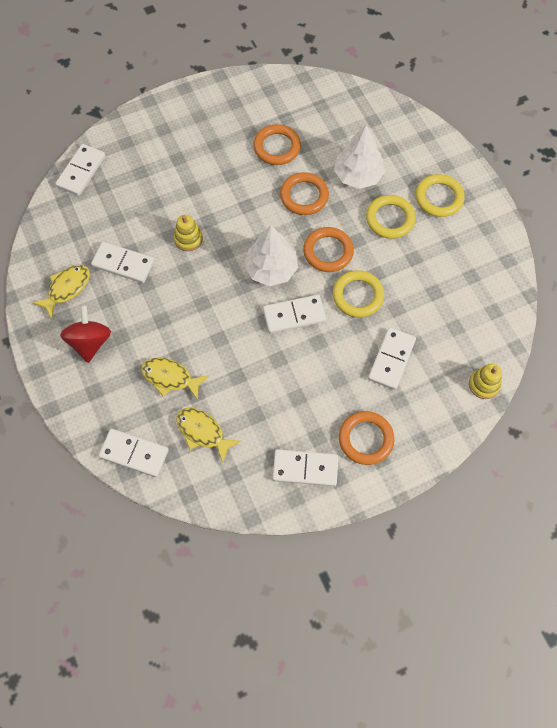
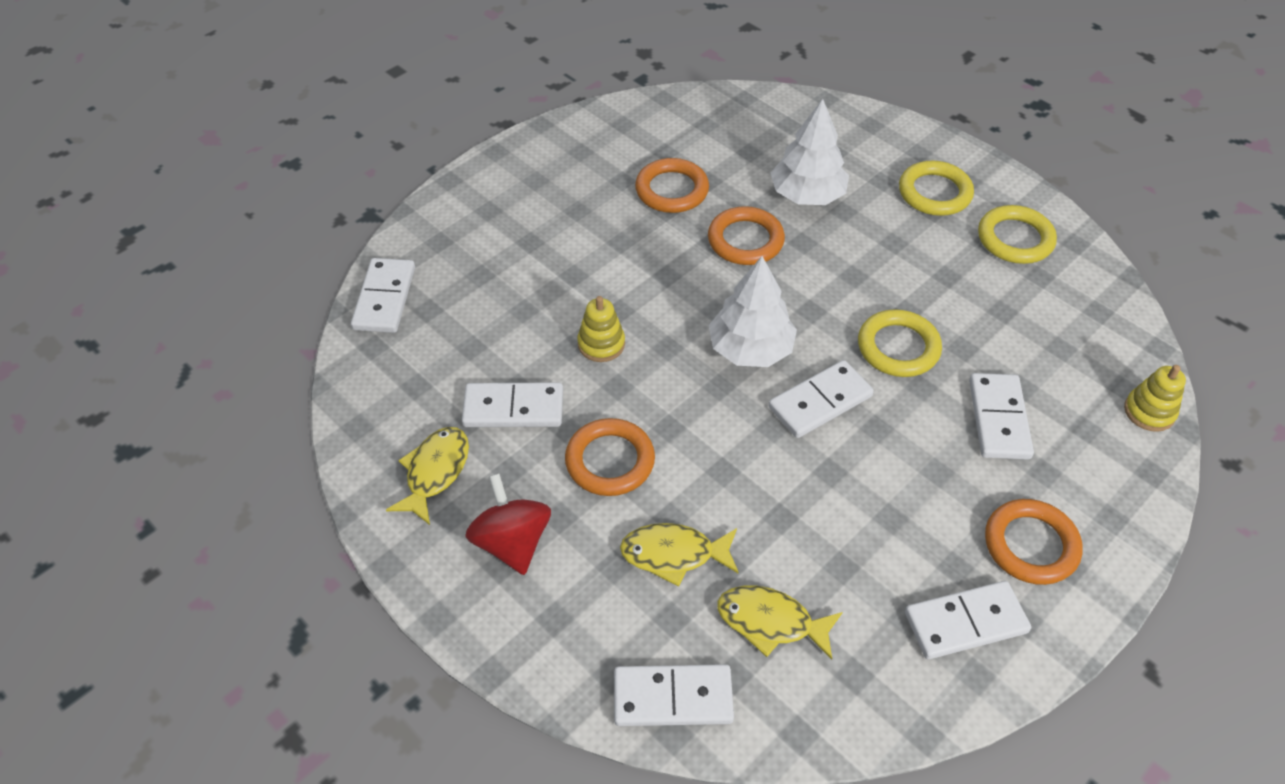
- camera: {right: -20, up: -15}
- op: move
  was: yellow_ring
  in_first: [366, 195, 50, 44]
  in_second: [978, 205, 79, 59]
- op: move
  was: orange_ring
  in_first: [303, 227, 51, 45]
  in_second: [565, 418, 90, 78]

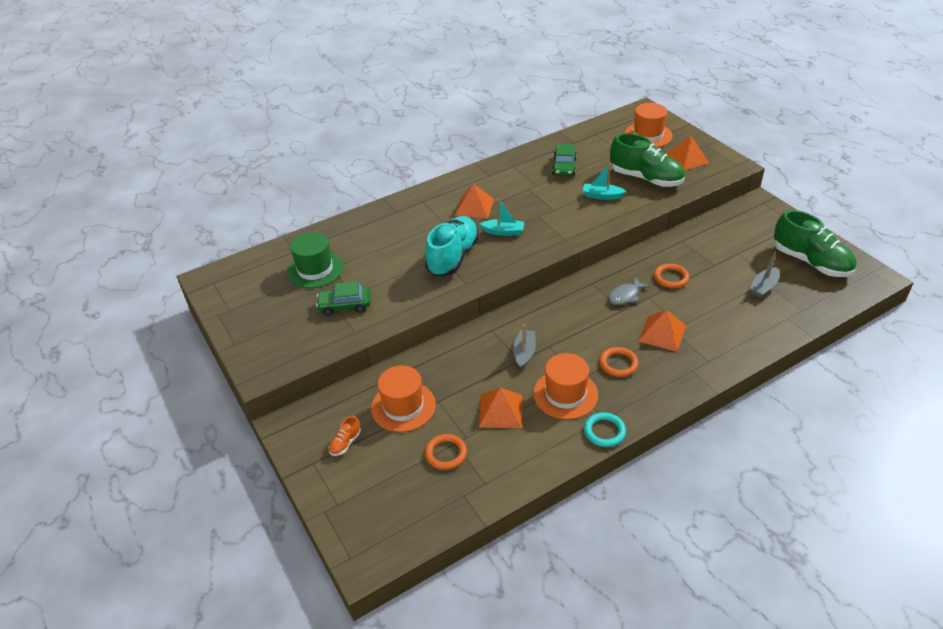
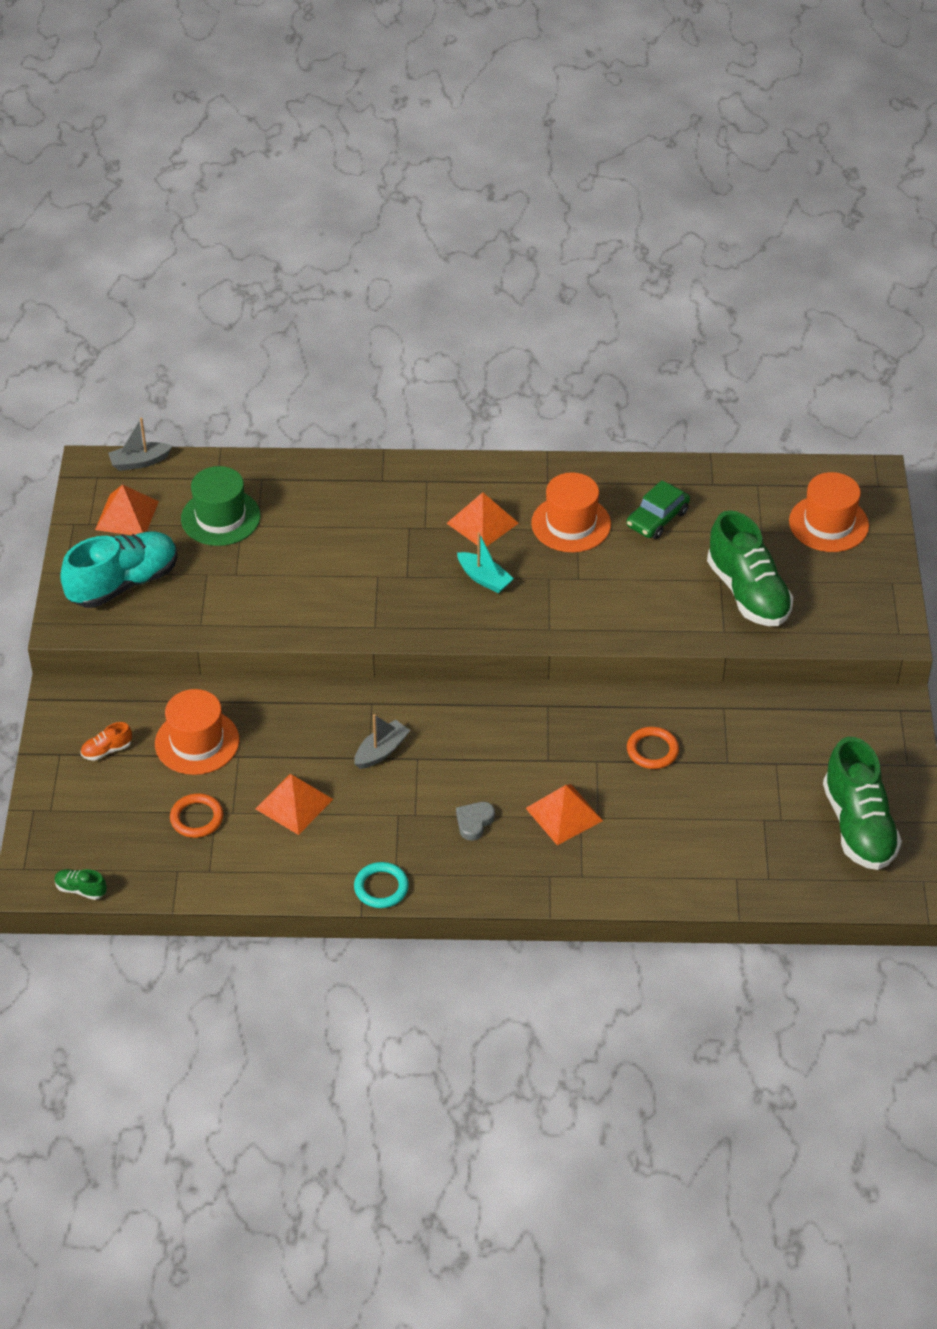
- camera: {right: 30, up: 5}
- op: move
  was: orange_pyramid
  in_first: [666, 135, 43, 35]
  in_second: [95, 485, 64, 50]
- op: delete
  was: turquoise_boat
  in_first: [583, 163, 43, 37]
- op: move
  was: turquoise_shoe
  in_first: [425, 216, 54, 60]
  in_second: [60, 531, 118, 77]
- op: move
  was: grey_boat
  in_first: [750, 251, 29, 47]
  in_second: [108, 418, 64, 53]
- op: delete
  was: grey_fish
  in_first: [608, 277, 42, 28]
- op: delete
  was: green_car
  in_first: [316, 281, 54, 35]
- op: replace
  was: orange_ring
  now: grey_heart
  in_first: [599, 347, 39, 30]
  in_second: [456, 802, 39, 39]
- op: move
  was: orange_hat
  in_first: [533, 353, 65, 67]
  in_second: [531, 472, 80, 80]
- op: insert
  now: green_shoe
  in_second: [54, 869, 53, 31]

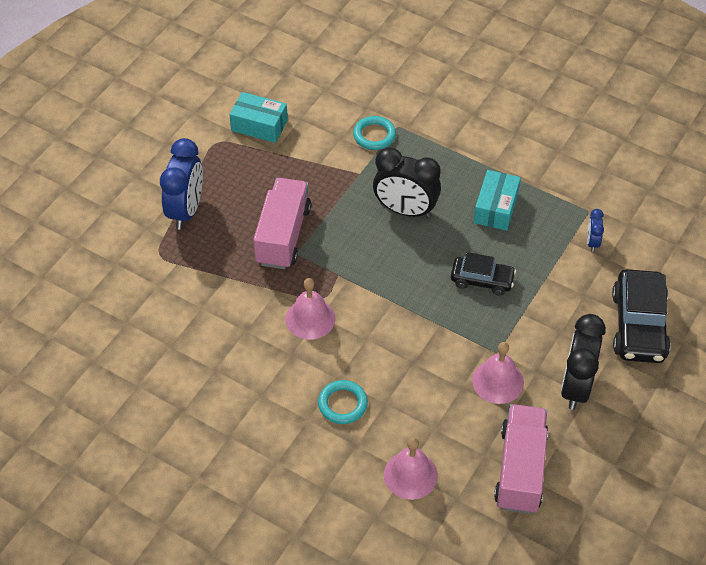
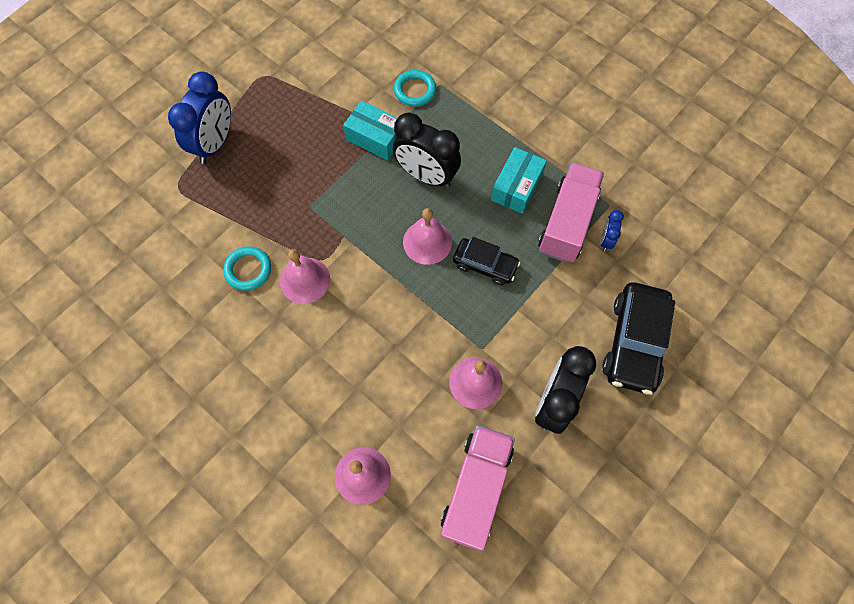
- camera: {right: 10, up: 15}
- op: move
  was: turquoise_box
  in_first: [229, 92, 59, 51]
  in_second: [343, 100, 54, 60]
- op: move
  was: pink_truck
  in_first: [253, 178, 58, 91]
  in_second: [538, 162, 66, 101]
- op: move
  was: turquoise_ring
  in_first: [318, 380, 50, 44]
  in_second: [223, 246, 48, 45]
- op: insert
  now: pink_bell
  in_second: [403, 208, 49, 57]

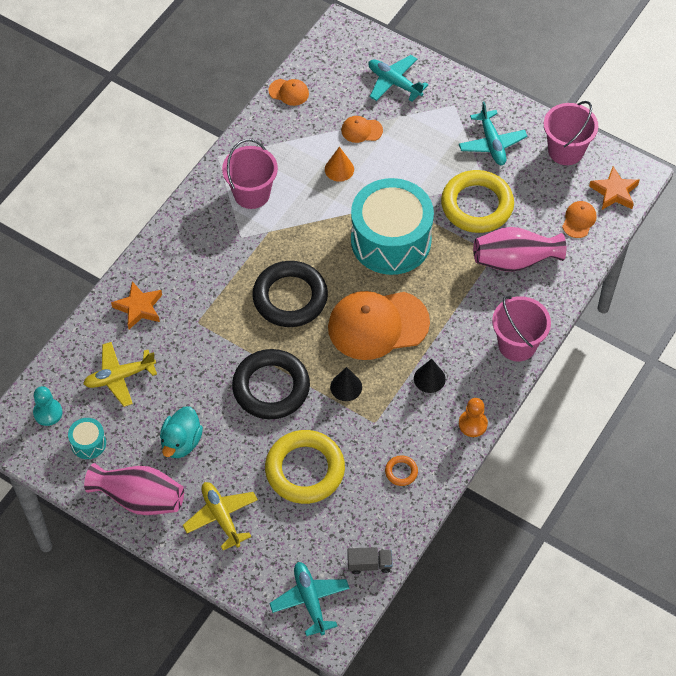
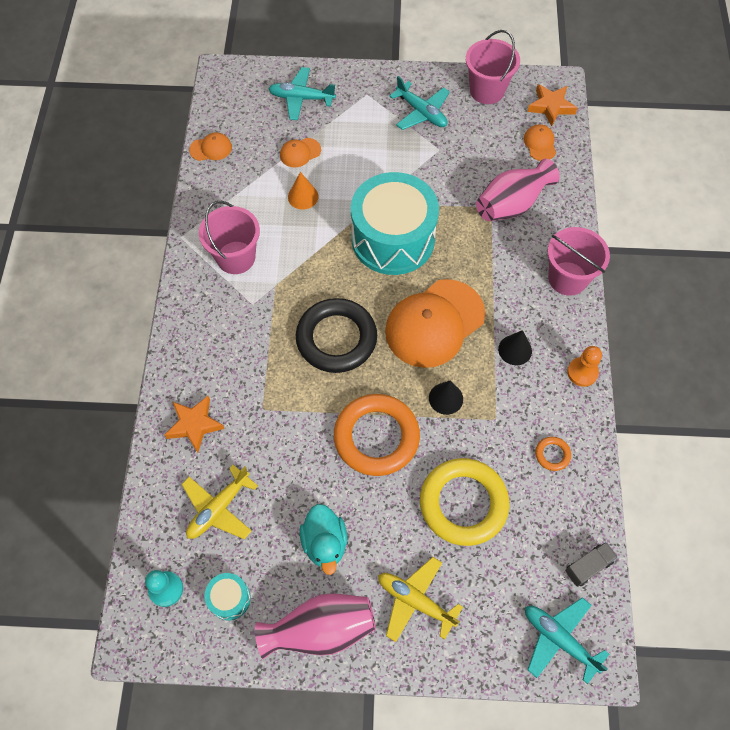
- camera: {right: -30, up: 5}
- op: delete
  was: yellow_ring
  in_first: [441, 170, 73, 63]
- op: recolor
  was: black_ring
  now: orange_ring
  in_first: [232, 349, 78, 70]
  in_second: [334, 394, 86, 82]

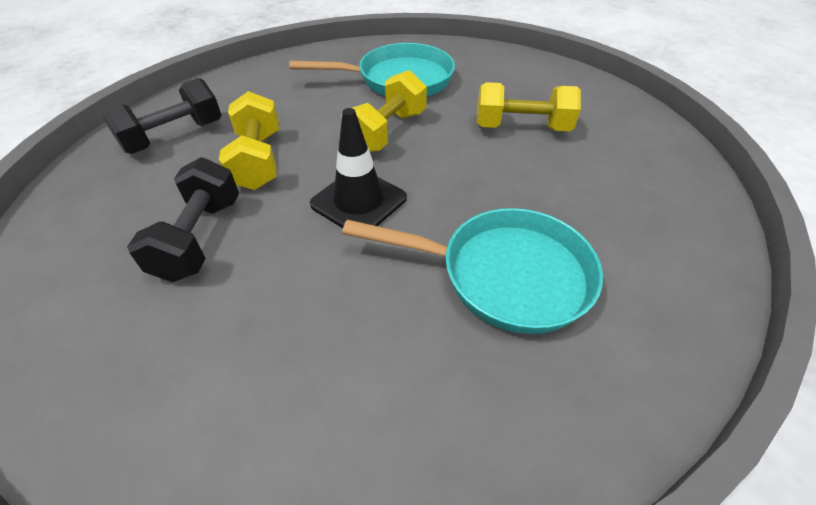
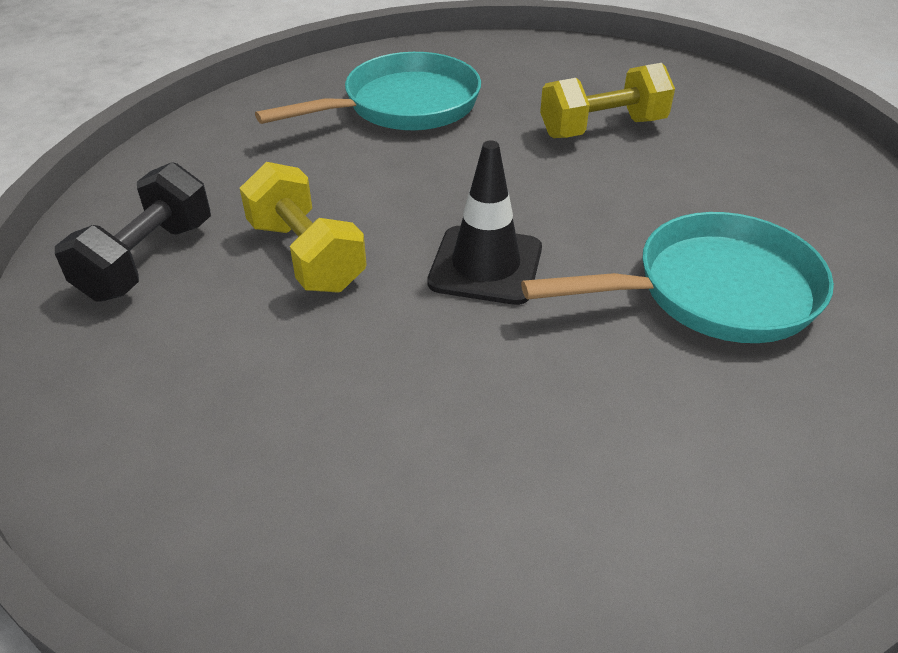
- camera: {right: -25, up: -5}
- op: delete
  was: yellow_dumbbell
  in_first: [341, 70, 86, 82]
- op: delete
  was: black_dumbbell
  in_first: [127, 157, 112, 125]

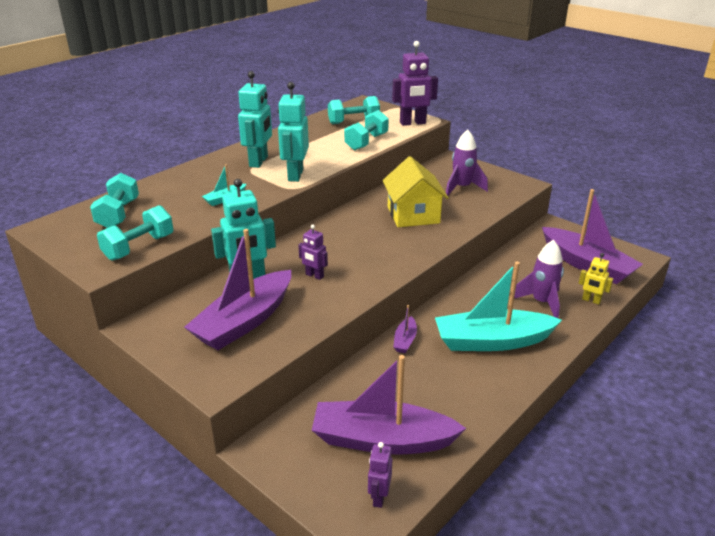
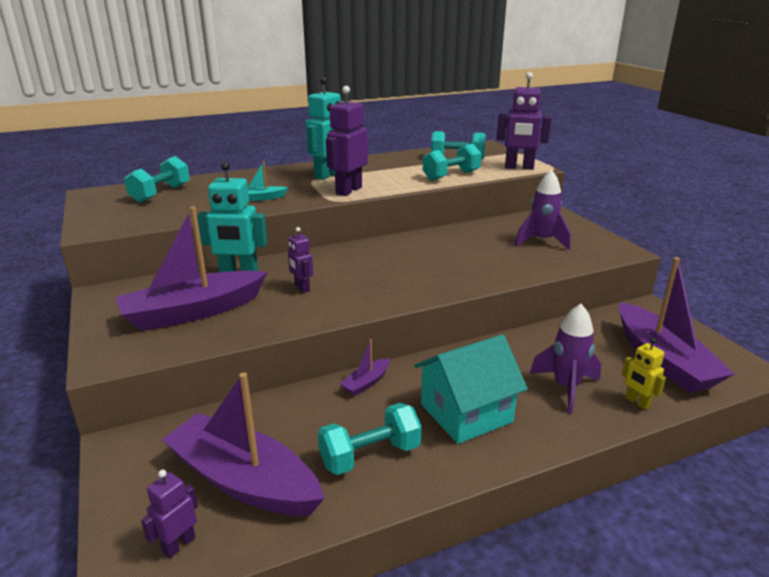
- camera: {right: 25, up: -5}
- op: recolor
  was: turquoise_robot
  now: purple_robot
  in_first: [278, 82, 31, 100]
  in_second: [326, 86, 42, 110]
- op: delete
  was: yellow_house
  in_first: [382, 156, 67, 71]
- op: move
  was: turquoise_dumbbell
  in_first: [97, 205, 77, 56]
  in_second: [318, 403, 104, 72]
- op: replace
  was: turquoise_boat
  now: turquoise_house
  in_first: [435, 261, 127, 90]
  in_second: [414, 334, 114, 110]

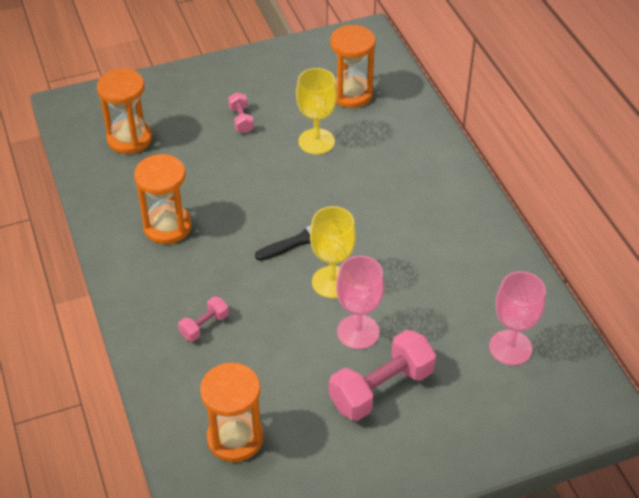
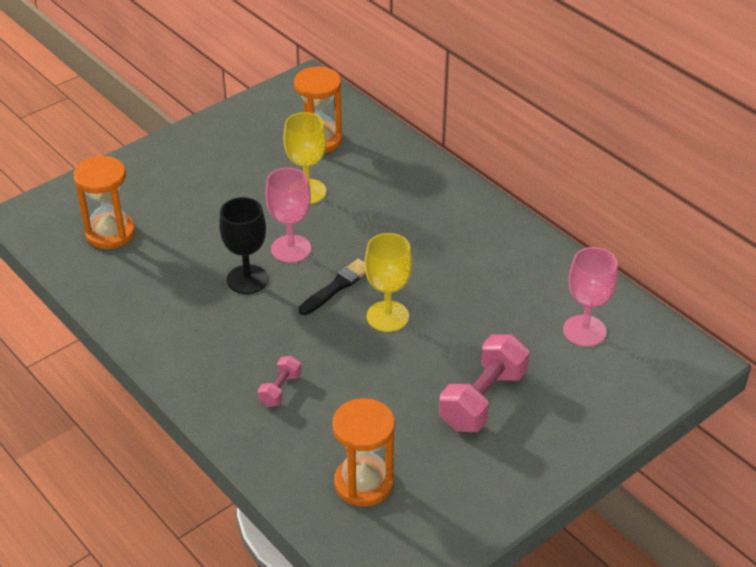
- camera: {right: -20, up: -5}
- op: delete
  was: pink_dumbbell
  in_first: [228, 92, 26, 41]
- op: delete
  was: orange_hourglass
  in_first: [134, 154, 58, 90]
- op: move
  was: pink_goblet
  in_first: [336, 256, 48, 93]
  in_second: [265, 167, 46, 96]
- op: insert
  now: black_goblet
  in_second: [219, 197, 49, 97]

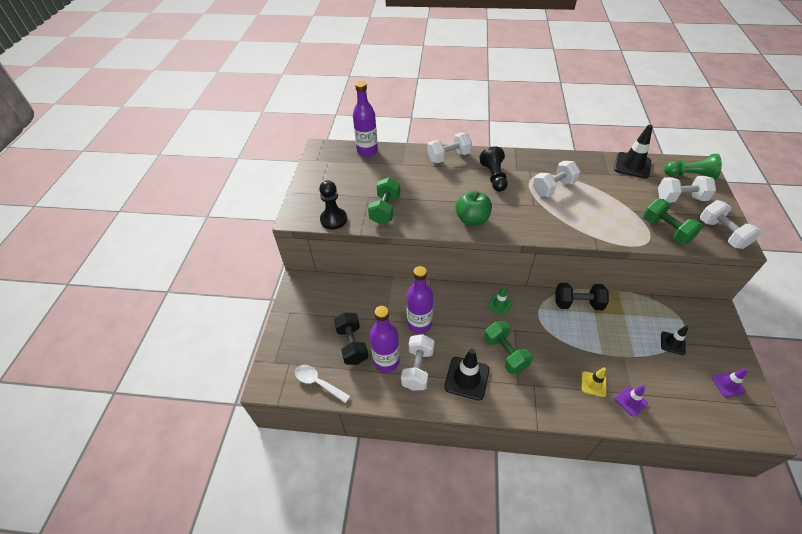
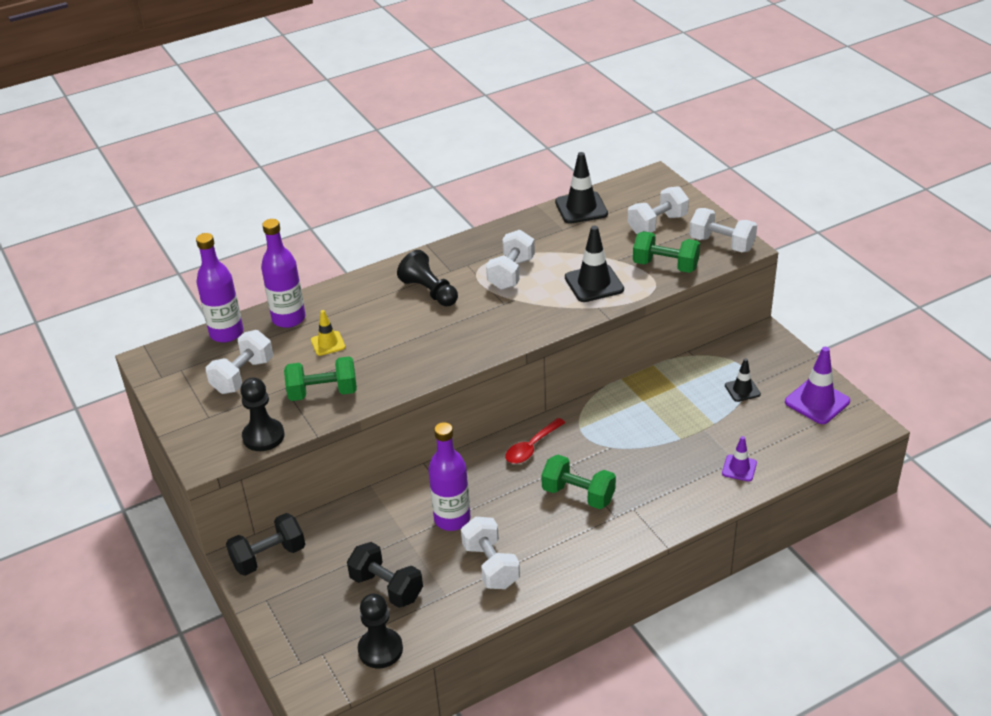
- camera: {right: -35, up: -10}
- op: move
  was: white_dumbbell
  in_first: [427, 133, 45, 30]
  in_second: [206, 330, 67, 64]
- op: delete
  was: green_pawn
  in_first: [664, 154, 58, 26]
- op: rotate
  was: green_dumbbell
  in_first: [368, 177, 32, 47]
  in_second: [284, 356, 73, 45]
  clockwise: -75
- op: delete
  was: green_apple
  in_first: [455, 190, 37, 36]
- op: move
  was: black_dumbbell
  in_first: [555, 283, 54, 27]
  in_second: [226, 513, 79, 63]
- op: replace
  was: green_traffic_cone
  now: red_spoon
  in_first: [487, 286, 26, 30]
  in_second: [505, 418, 60, 46]
- op: move
  was: purple_bottle
  in_first: [370, 306, 30, 66]
  in_second: [261, 219, 44, 109]
- op: move
  was: black_traffic_cone
  in_first: [444, 349, 45, 52]
  in_second: [565, 226, 59, 76]
- op: replace
  was: white_spoon
  now: black_pawn
  in_first: [295, 365, 55, 38]
  in_second: [358, 593, 45, 75]
- op: move
  was: yellow_traffic_cone
  in_first: [581, 368, 26, 29]
  in_second: [311, 310, 34, 46]
- op: resize
  was: purple_traffic_cone
  in_first: [712, 368, 36, 29]
  in_second: [785, 347, 65, 77]
  ratio: 1.71

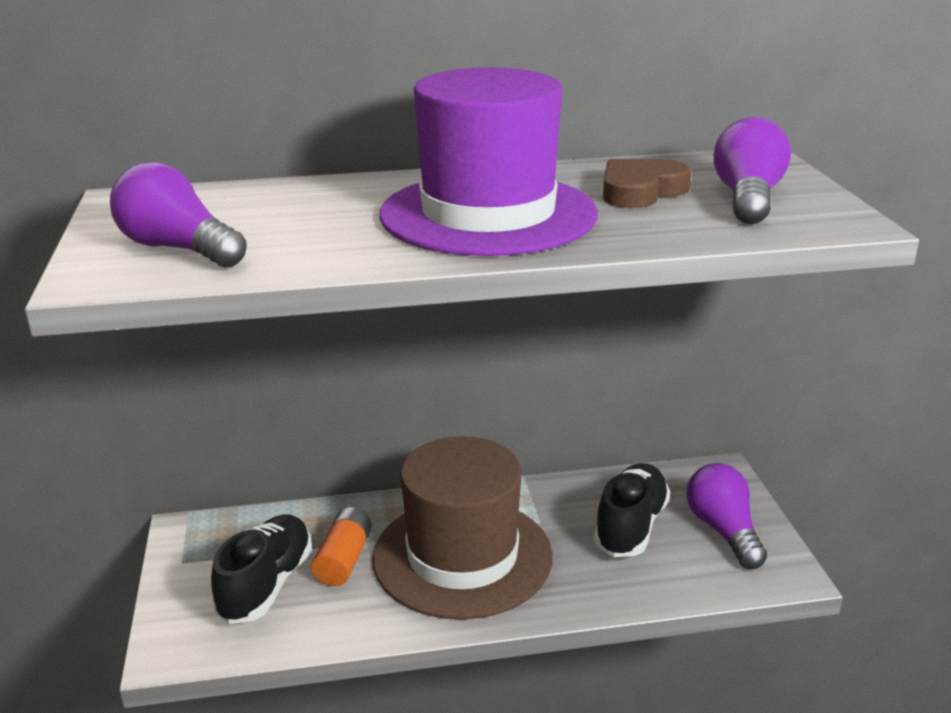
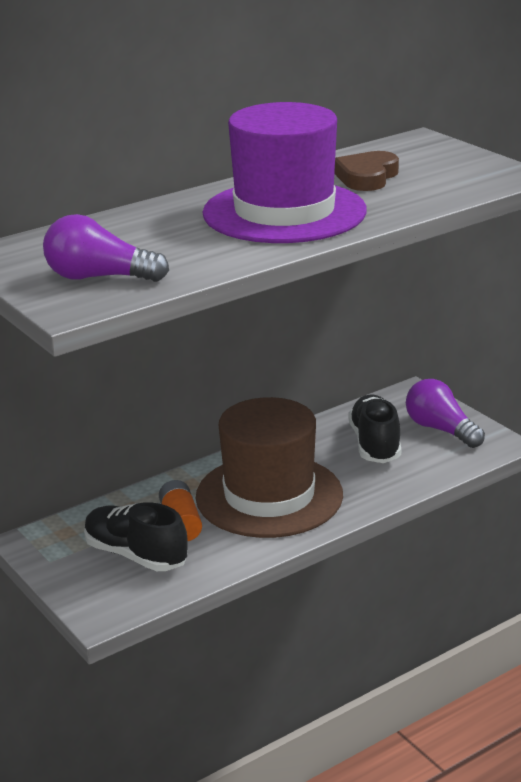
- camera: {right: -25, up: 0}
- op: delete
  was: purple_light_bulb
  in_first: [713, 117, 78, 107]
- op: rotate
  was: black_shoe
  in_first: [211, 515, 101, 109]
  in_second: [84, 502, 104, 69]
  clockwise: -45

